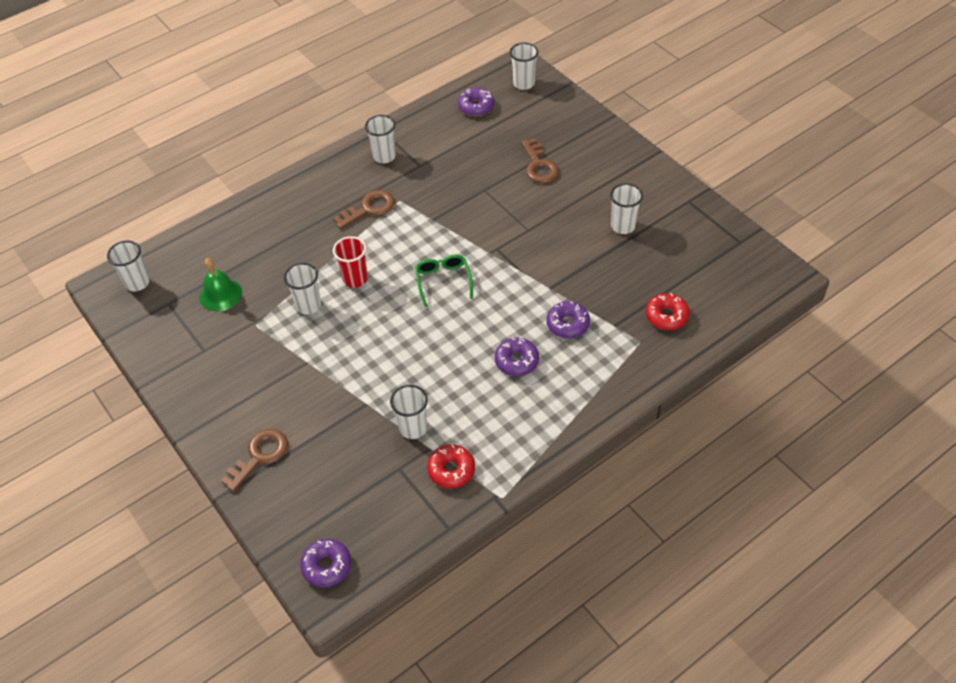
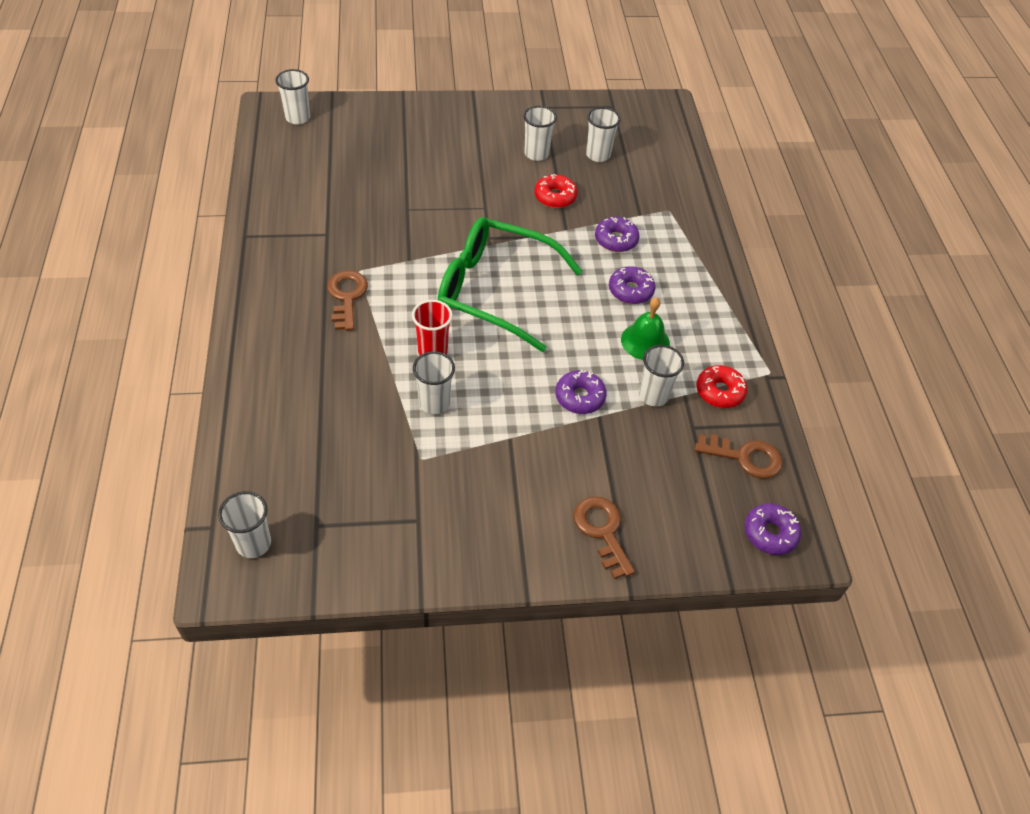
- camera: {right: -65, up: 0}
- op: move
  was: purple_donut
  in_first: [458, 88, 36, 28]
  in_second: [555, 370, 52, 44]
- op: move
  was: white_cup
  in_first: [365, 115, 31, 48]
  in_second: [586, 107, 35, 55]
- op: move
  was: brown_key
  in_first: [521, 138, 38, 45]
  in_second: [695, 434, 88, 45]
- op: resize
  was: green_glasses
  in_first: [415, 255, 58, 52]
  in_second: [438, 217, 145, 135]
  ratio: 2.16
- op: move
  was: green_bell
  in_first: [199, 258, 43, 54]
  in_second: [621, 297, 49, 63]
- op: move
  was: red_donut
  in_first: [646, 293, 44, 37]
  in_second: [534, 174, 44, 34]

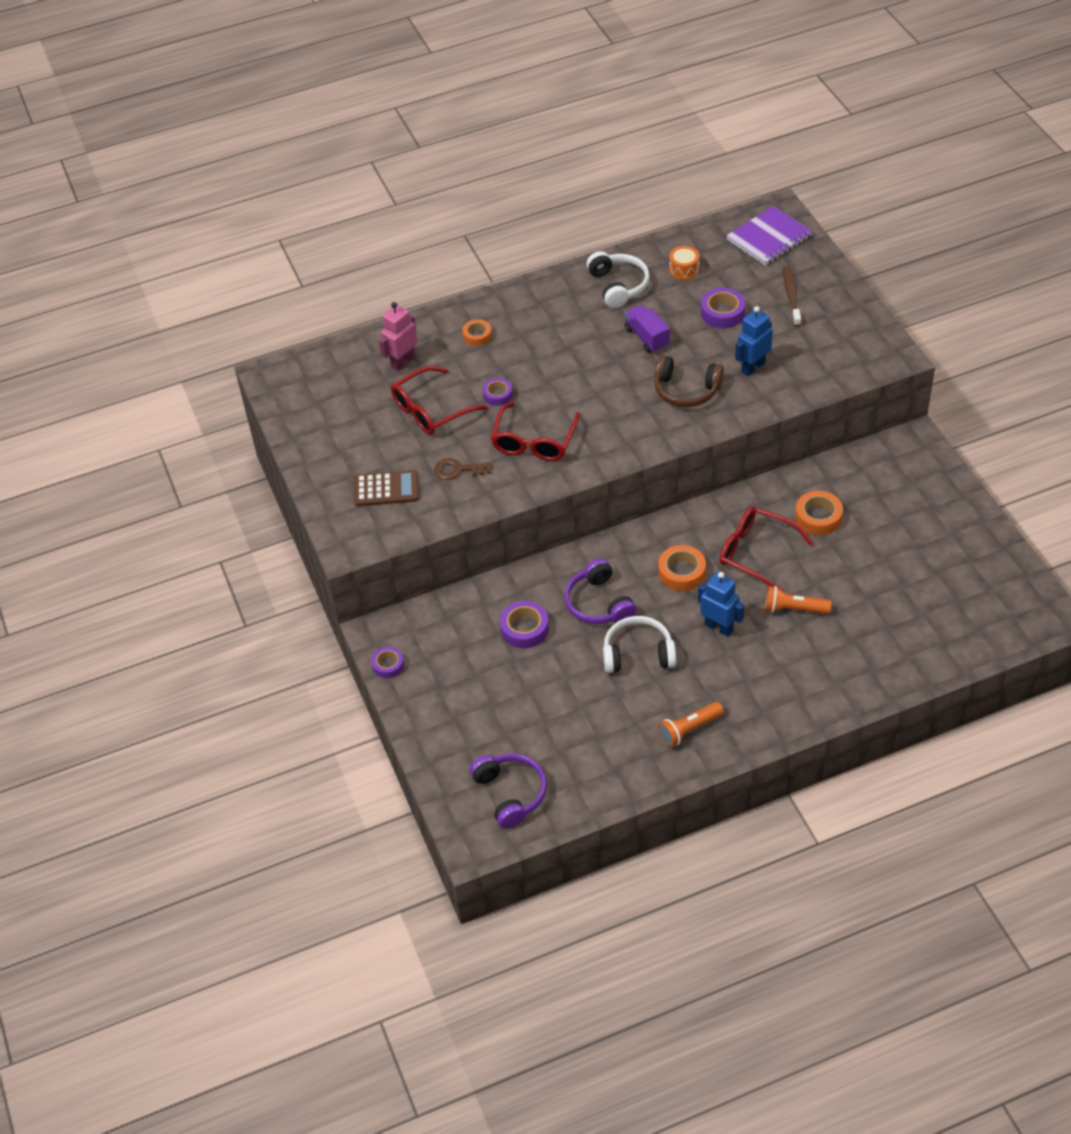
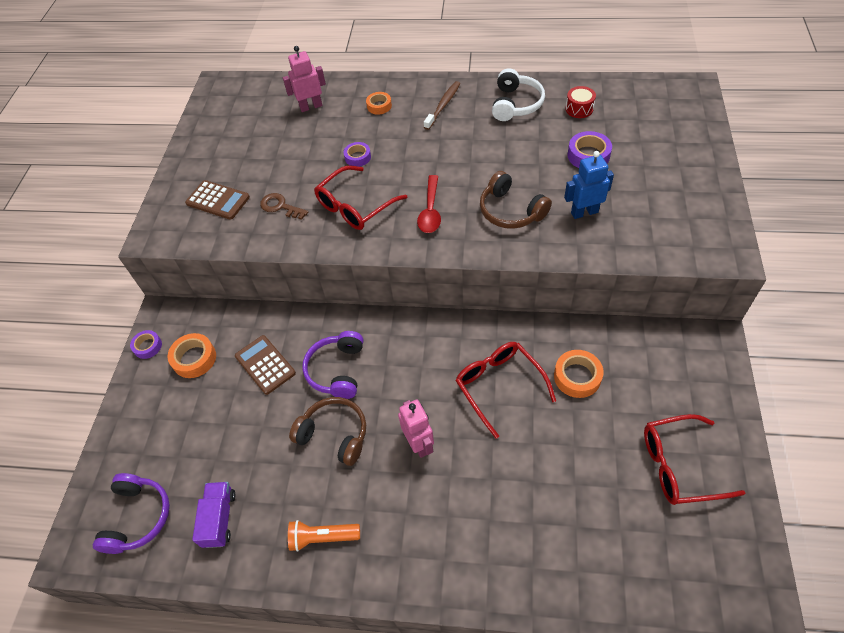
- camera: {right: 30, up: 5}
- op: delete
  was: purple_notebook
  in_first: [726, 206, 87, 60]
- op: recolor
  was: orange_drum
  now: red_drum
  in_first: [669, 246, 31, 34]
  in_second: [566, 86, 30, 32]
- op: move
  was: brown_toothbrush
  in_first: [783, 266, 18, 61]
  in_second: [424, 81, 36, 49]
- op: move
  was: purple_truck
  in_first: [625, 305, 45, 48]
  in_second: [192, 482, 44, 66]
- op: move
  was: red_glasses
  in_first: [391, 366, 96, 69]
  in_second: [644, 414, 101, 91]
- op: move
  was: orange_tape
  in_first: [658, 545, 48, 46]
  in_second: [168, 333, 48, 45]
- op: recolor
  was: blue_robot
  now: pink_robot
  in_first: [698, 572, 47, 65]
  in_second: [398, 399, 36, 59]
- op: delete
  was: orange_flashlight
  in_first: [765, 586, 66, 28]
- op: replace
  was: purple_tape
  now: brown_calculator
  in_first: [500, 601, 49, 47]
  in_second: [235, 335, 61, 60]
- op: recolor
  was: white_headphones
  now: brown_headphones
  in_first: [603, 616, 73, 57]
  in_second: [289, 397, 77, 69]
- op: insert
  now: red_spoon
  in_second: [417, 175, 24, 58]

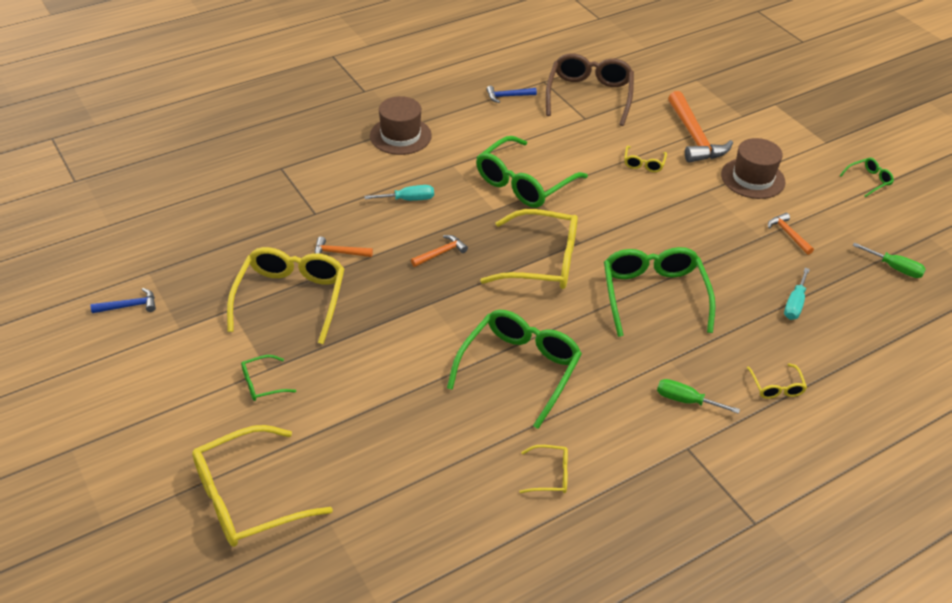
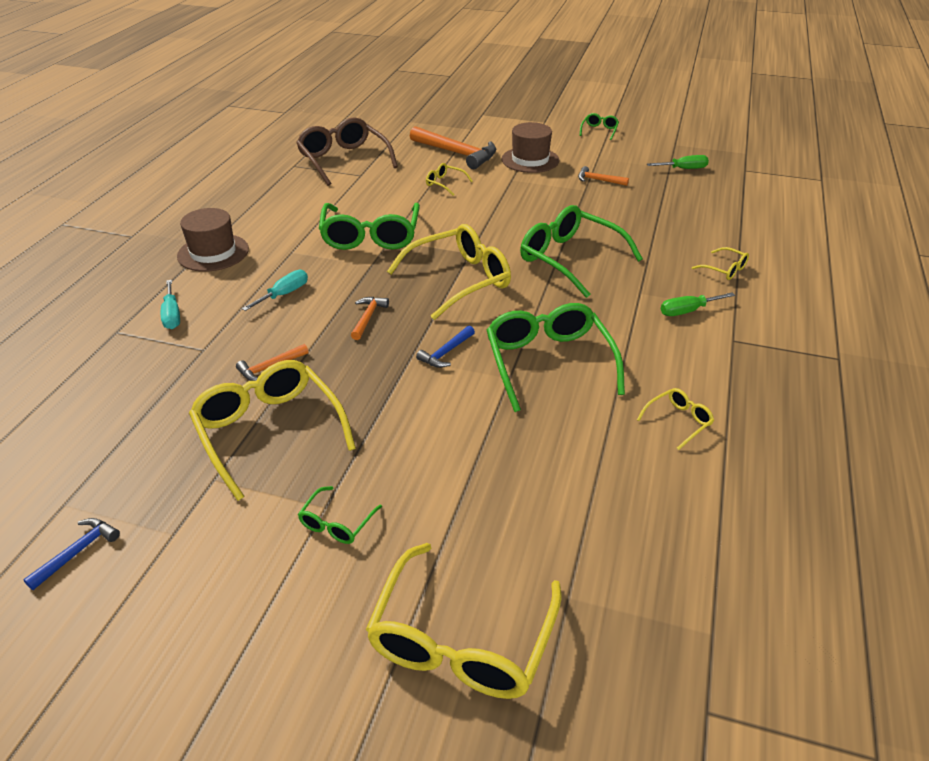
- camera: {right: -40, up: -5}
- op: move
  was: blue_hammer
  in_first: [486, 86, 51, 17]
  in_second: [416, 325, 59, 43]
- op: rotate
  was: yellow_glasses
  in_first: [624, 146, 43, 26]
  in_second: [426, 163, 47, 32]
  clockwise: 150
- op: move
  was: turquoise_screwdriver
  in_first: [784, 268, 26, 52]
  in_second: [161, 280, 19, 49]

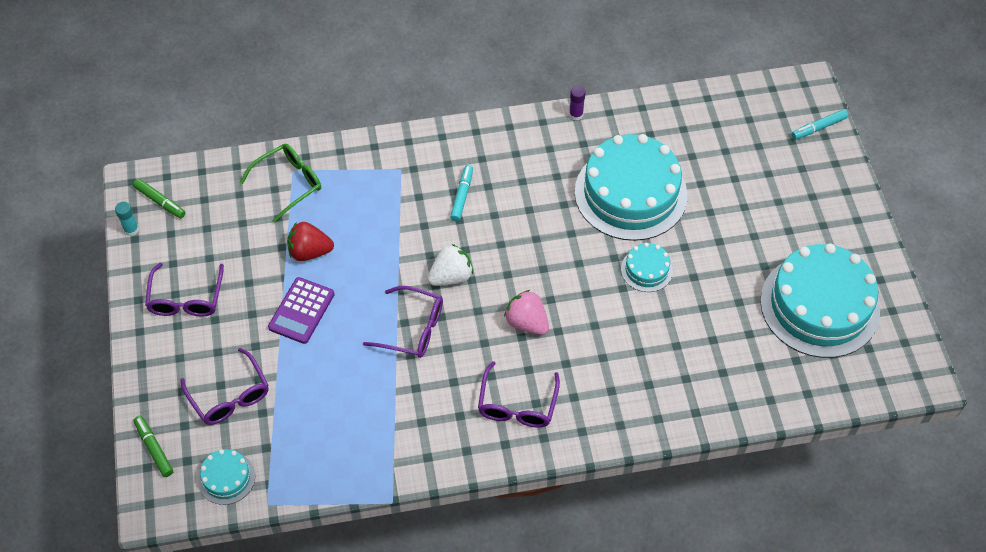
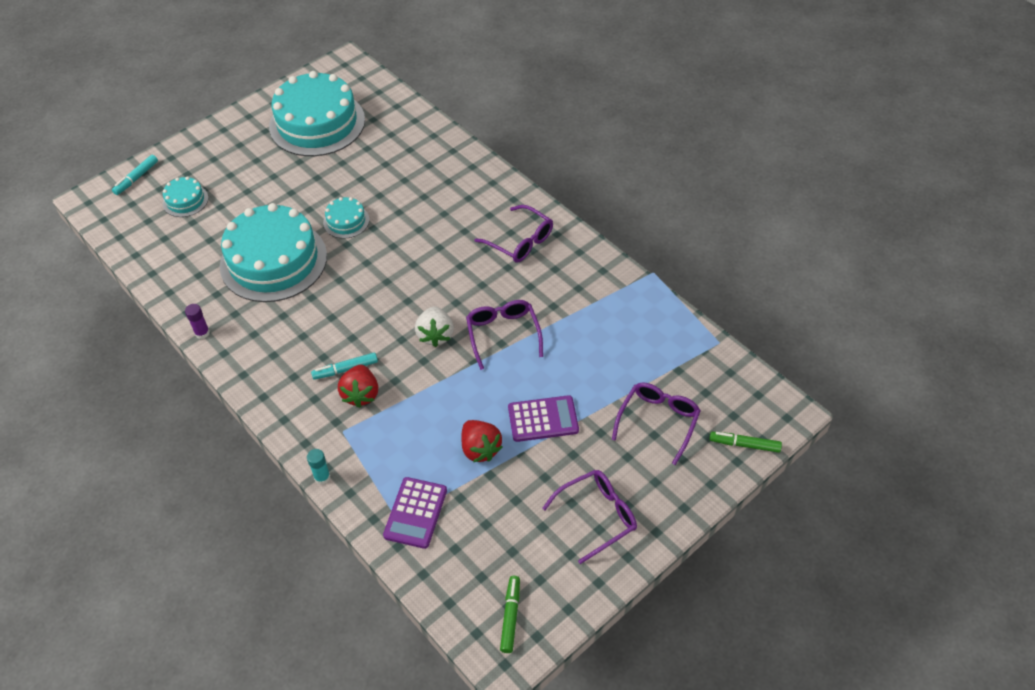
- camera: {right: -120, up: -5}
- op: rotate
  was: turquoise_marker
  in_first: [791, 109, 57, 31]
  in_second: [112, 155, 46, 40]
  clockwise: 90
- op: replace
  was: green_glasses
  now: purple_calculator
  in_first: [240, 144, 81, 78]
  in_second: [383, 477, 64, 72]
- op: move
  was: turquoise_glue_stick
  in_first: [115, 202, 24, 34]
  in_second: [307, 449, 23, 36]
- op: rotate
  was: white_strawberry
  in_first: [428, 244, 45, 42]
  in_second: [415, 306, 39, 41]
  clockwise: -120
- op: delete
  was: pink_strawberry
  in_first: [504, 290, 45, 45]
- op: rotate
  was: purple_glasses
  in_first: [478, 361, 82, 67]
  in_second: [474, 205, 79, 58]
  clockwise: 60
- op: rotate
  was: green_marker
  in_first: [134, 416, 39, 61]
  in_second: [709, 432, 73, 21]
  clockwise: 75
- op: move
  was: turquoise_cake
  in_first: [198, 449, 57, 56]
  in_second: [163, 176, 45, 41]
- op: insert
  now: red_strawberry
  in_second: [338, 364, 40, 44]

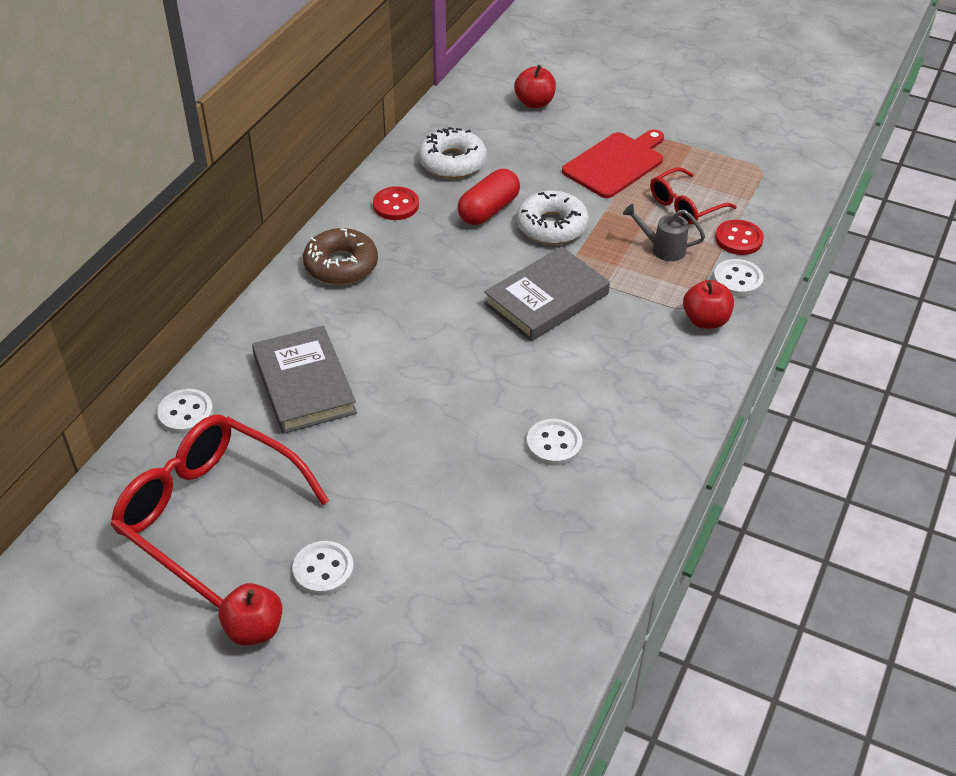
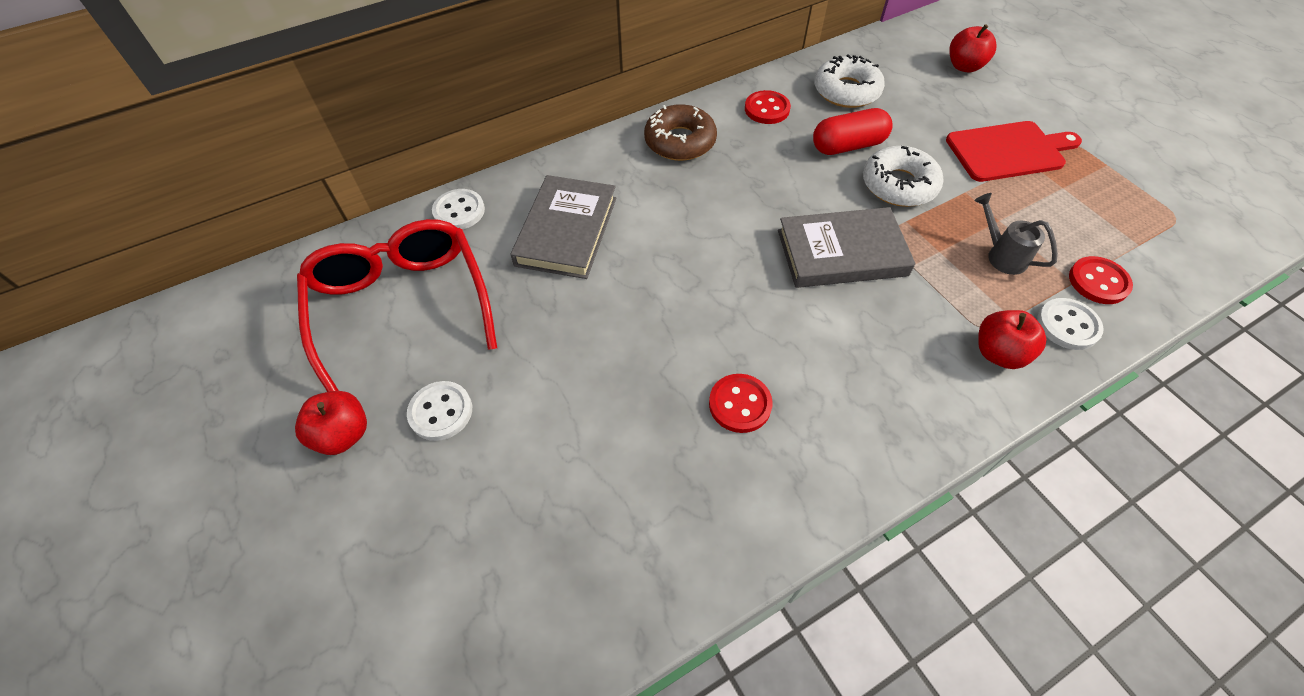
- camera: {right: 35, up: 10}
- op: delete
  was: red_glasses
  in_first: [650, 167, 87, 58]
- op: recolor
  was: white_button
  now: red_button
  in_first: [527, 419, 55, 47]
  in_second: [709, 374, 64, 59]

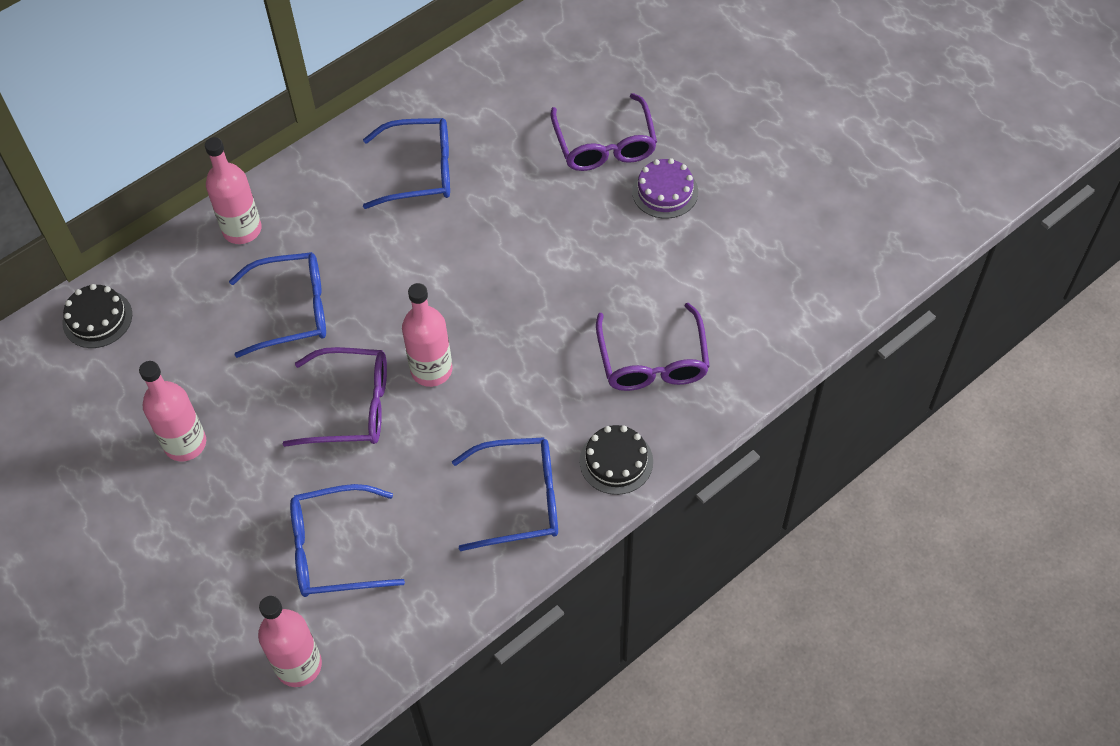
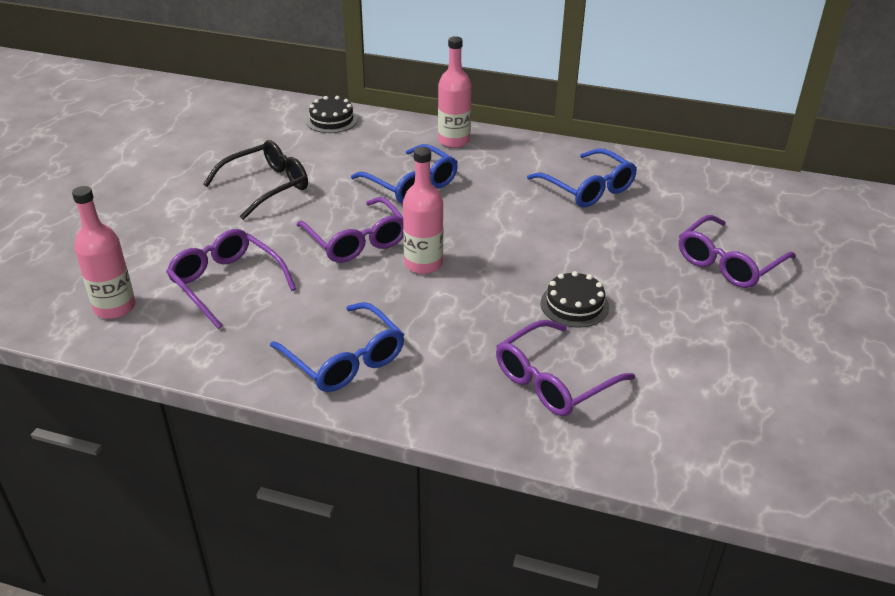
- camera: {right: 55, up: -20}
- op: delete
  was: purple_cake
  in_first: [632, 158, 66, 61]
- op: replace
  was: pink_bottle
  now: black_glasses
  in_first: [139, 361, 67, 100]
  in_second: [203, 140, 105, 80]
- op: move
  was: black_cake
  in_first: [580, 425, 73, 70]
  in_second: [541, 271, 68, 57]
- op: recolor
  was: blue_glasses
  now: purple_glasses
  in_first: [290, 484, 115, 113]
  in_second: [166, 229, 130, 100]

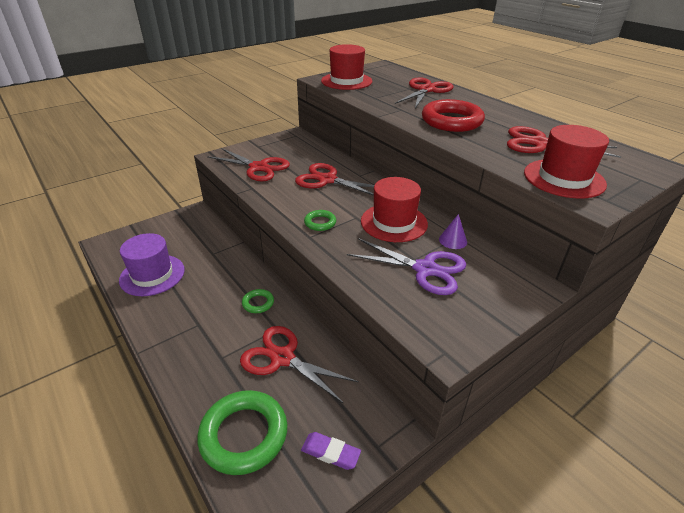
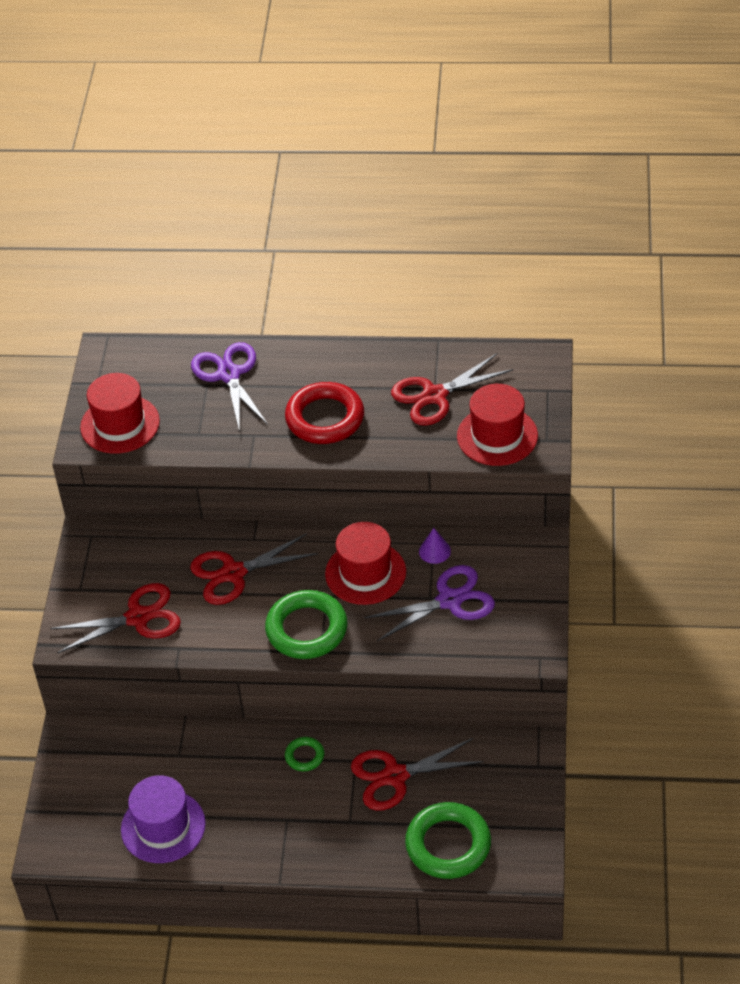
- camera: {right: -45, up: 10}
- op: recolor
  was: red_scissors
  now: purple_scissors
  in_first: [395, 77, 59, 31]
  in_second: [191, 342, 77, 91]
- op: resize
  was: green_ring
  in_first: [304, 210, 32, 21]
  in_second: [265, 590, 82, 69]
  ratio: 2.07
- op: delete
  was: purple_eraser
  in_first: [301, 432, 60, 38]

